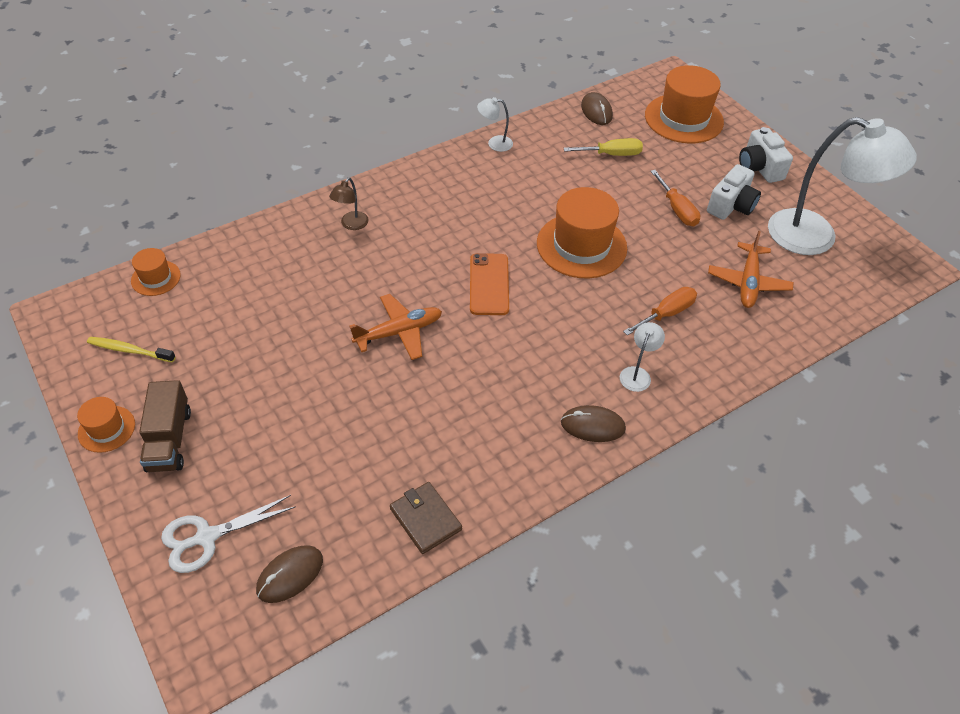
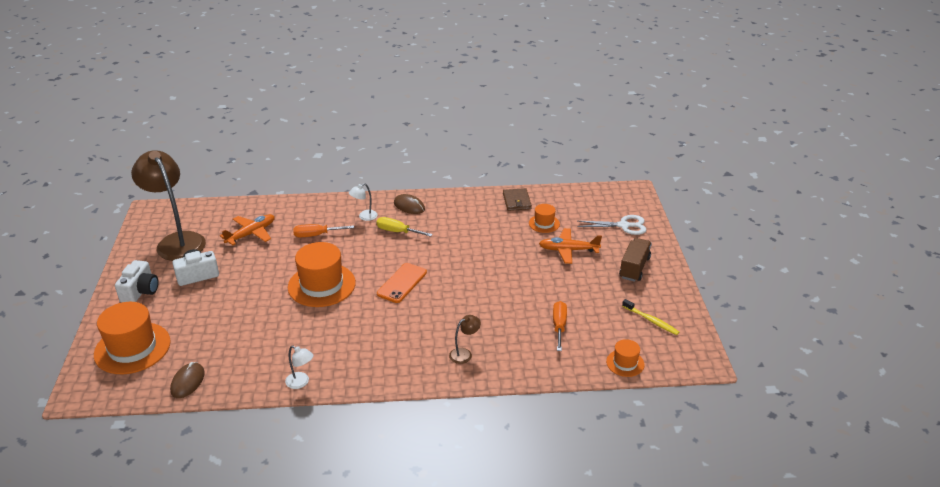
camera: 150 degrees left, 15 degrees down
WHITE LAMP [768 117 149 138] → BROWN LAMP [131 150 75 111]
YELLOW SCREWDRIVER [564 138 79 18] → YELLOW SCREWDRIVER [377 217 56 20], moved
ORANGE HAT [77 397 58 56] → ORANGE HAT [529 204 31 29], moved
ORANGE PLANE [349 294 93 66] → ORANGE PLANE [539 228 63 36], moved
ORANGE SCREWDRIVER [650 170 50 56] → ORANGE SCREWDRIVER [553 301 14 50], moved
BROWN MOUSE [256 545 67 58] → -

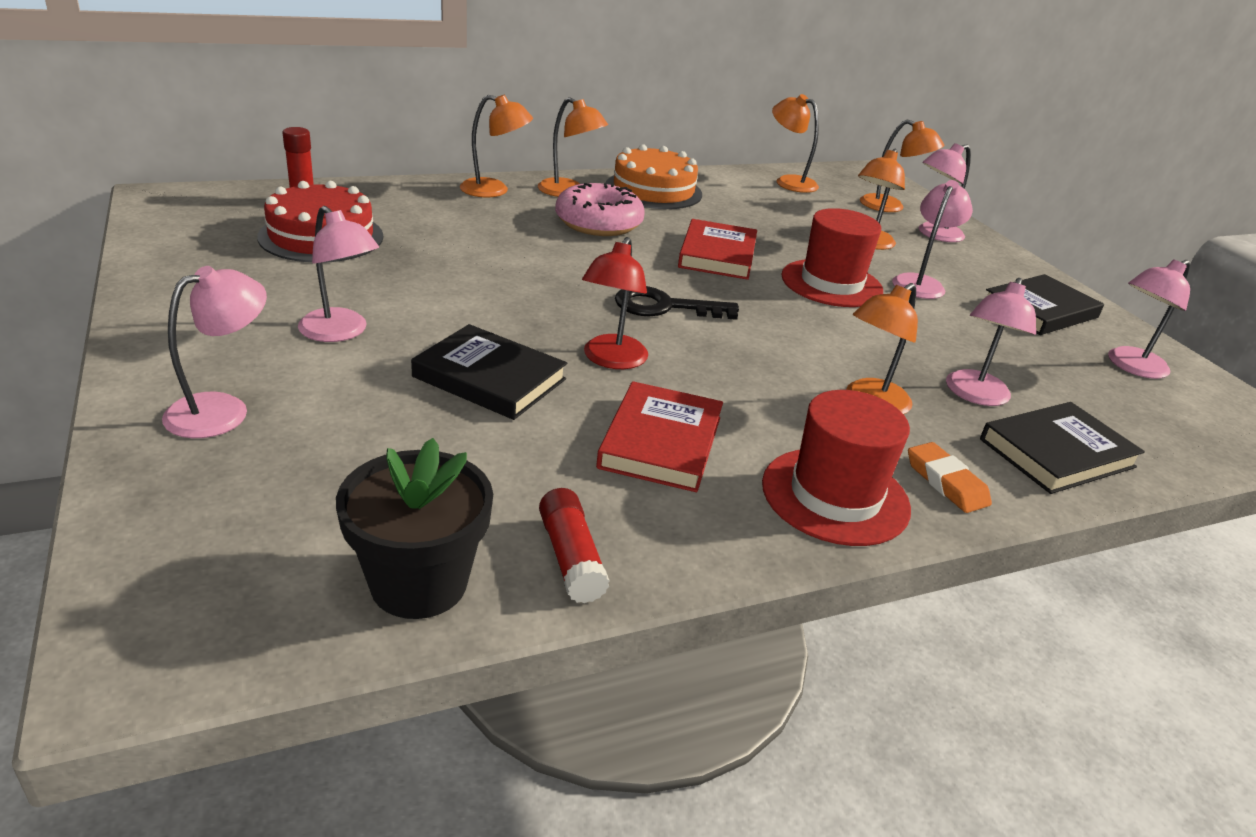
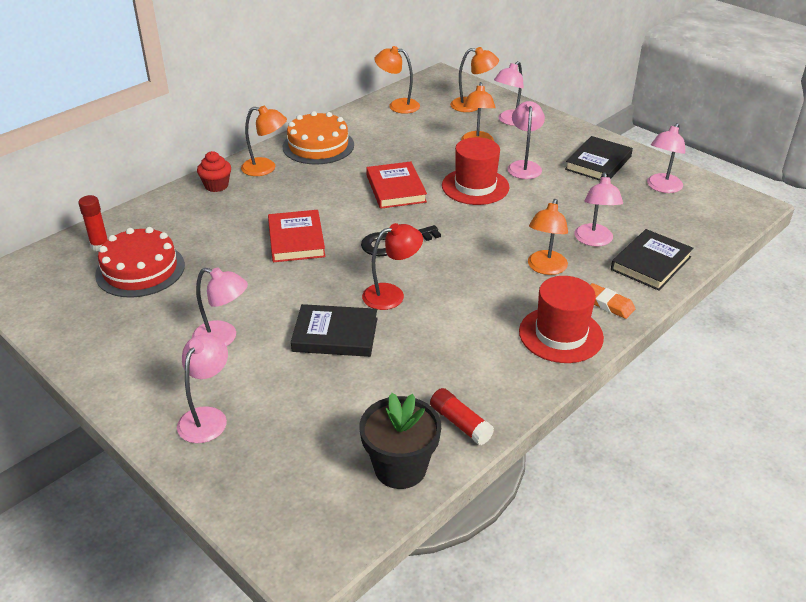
camera: 20 degrees left, 5 degrees up
ORANGE LAMP [460 95 73 102] → RED CUPCAKE [197 151 34 41]
RED BOOK [596 381 127 111] → RED BOOK [268 210 58 52], moved
RED LAMP [582 237 66 132] → RED LAMP [362 223 61 87], 105 degrees counterclockwise
PINK DONUT [555 183 90 53] → -

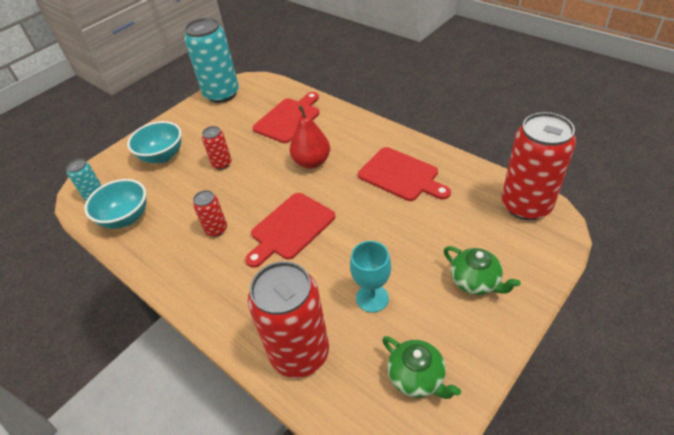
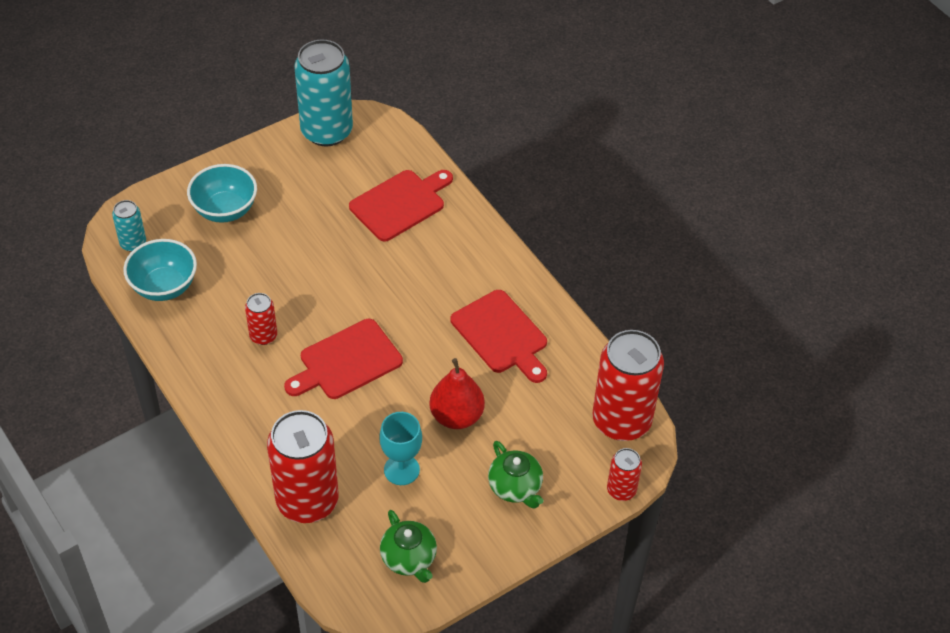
camera: 10 degrees right, 5 degrees up
RED PEAR [290 105 40 64] → RED PEAR [429 358 56 71], moved
RED CAN [202 126 30 44] → RED CAN [607 448 35 53], moved

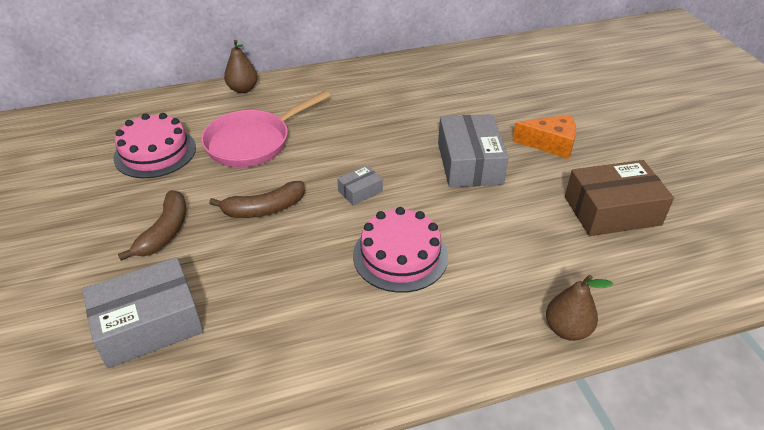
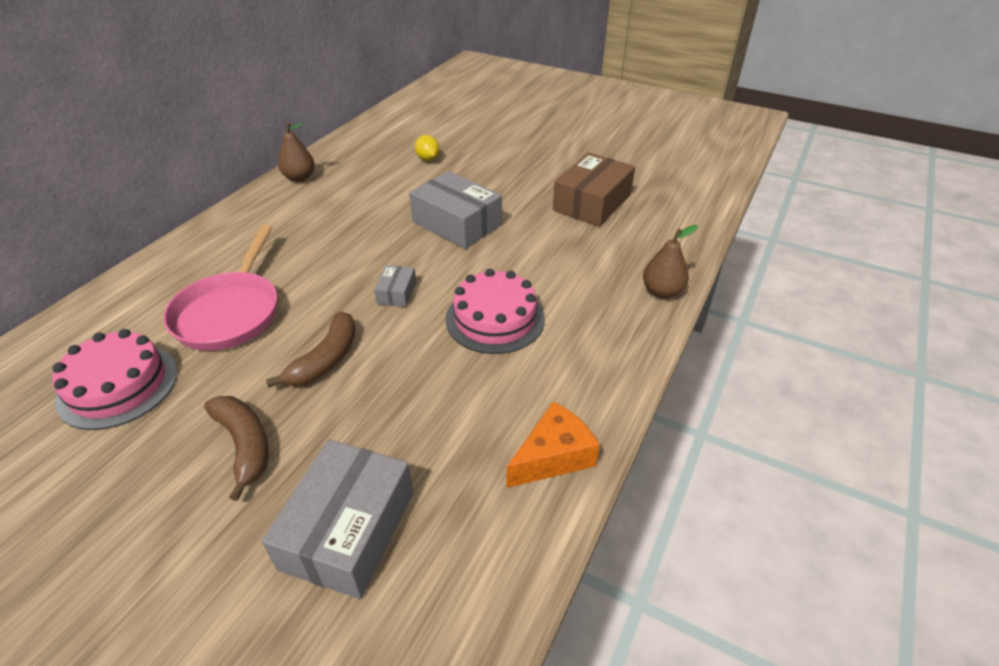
camera: 45 degrees left, 0 degrees up
BROWN PEAR [224 40 34 53] → BROWN PEAR [278 122 37 60], moved
- → YELLOW LEMON [415 135 25 26]
ORANGE CHEESE [512 114 64 45] → ORANGE CHEESE [506 402 94 86], moved

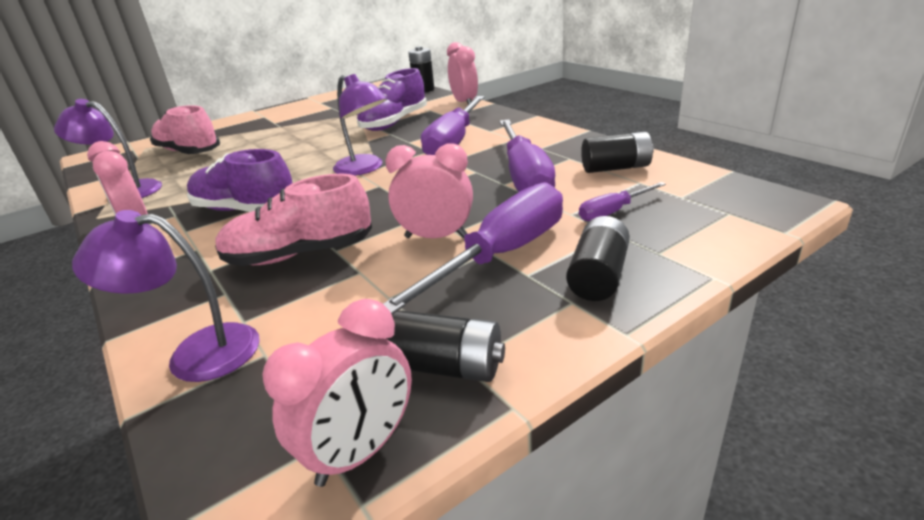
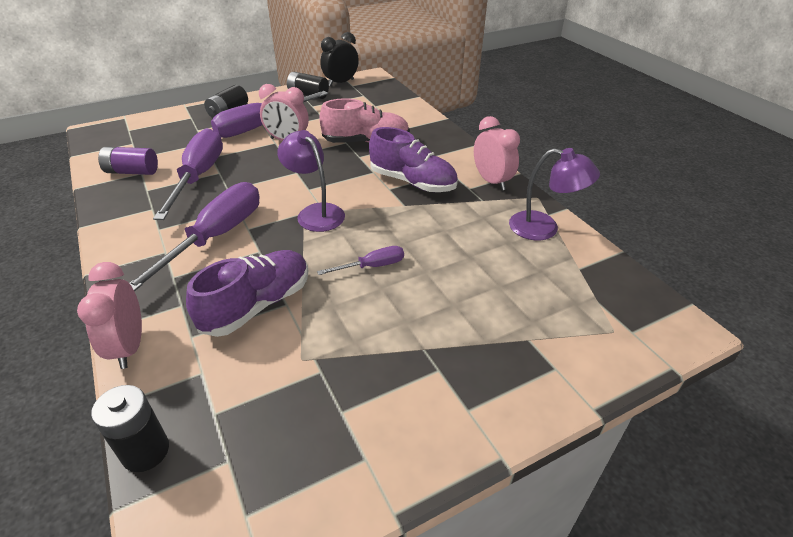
camera: 175 degrees left, 10 degrees up
BLACK BATTERY [581 132 73 41] → PURPLE BATTERY [98 147 60 28]
PURPLE SCREWDRIVER [579 182 87 39] → PURPLE SCREWDRIVER [317 246 87 29], moved
PINK CLOCK [262 299 150 188] → BLACK CLOCK [320 32 39 55]
PURPLE LAMP [72 210 188 172] → -
PINK SHOE [150 105 70 49] → -

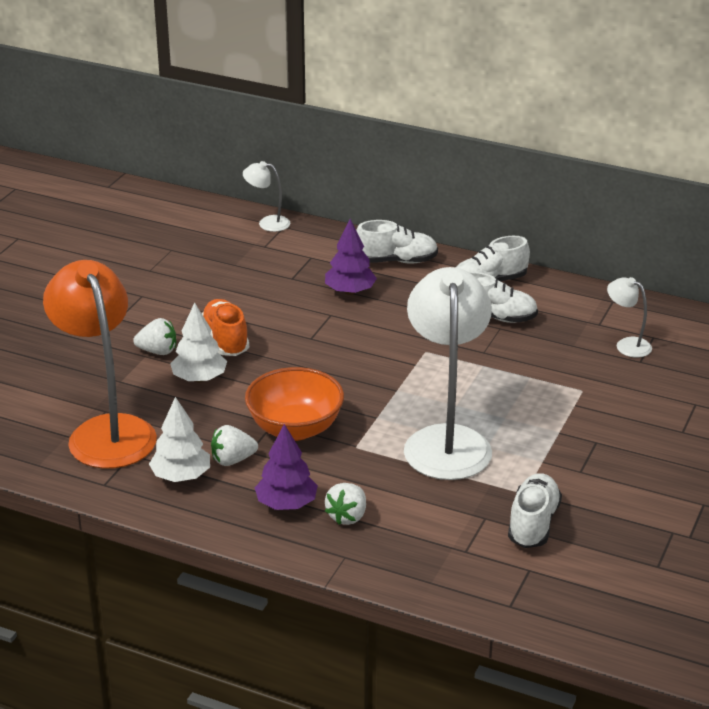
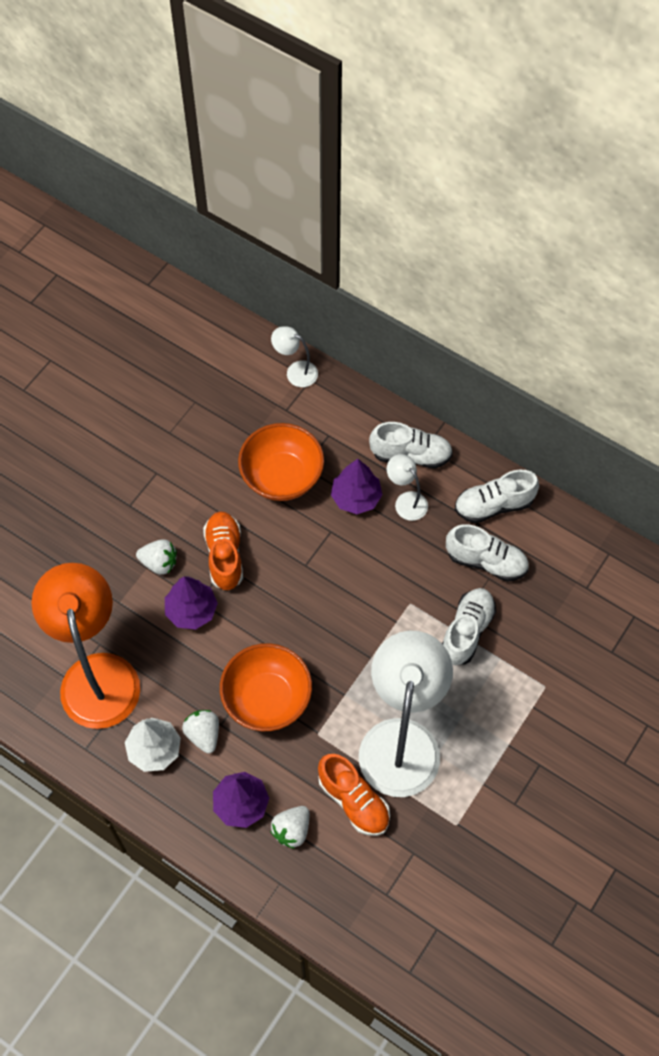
camera: 10 degrees right, 30 degrees up
WHITE TREE [170 302 57 80] → PURPLE TREE [165 576 53 53]
WHITE STRAWBERRY [211 425 47 41] → WHITE STRAWBERRY [182 710 37 43], 75 degrees clockwise
- → ORANGE BOWL [238 423 86 78]
- → ORANGE SHOE [318 754 72 82]
WHITE LAMP [607 277 45 80] → WHITE LAMP [387 454 41 67], moved
WHITE SHOE [508 473 54 75] → WHITE SHOE [442 588 54 77], moved

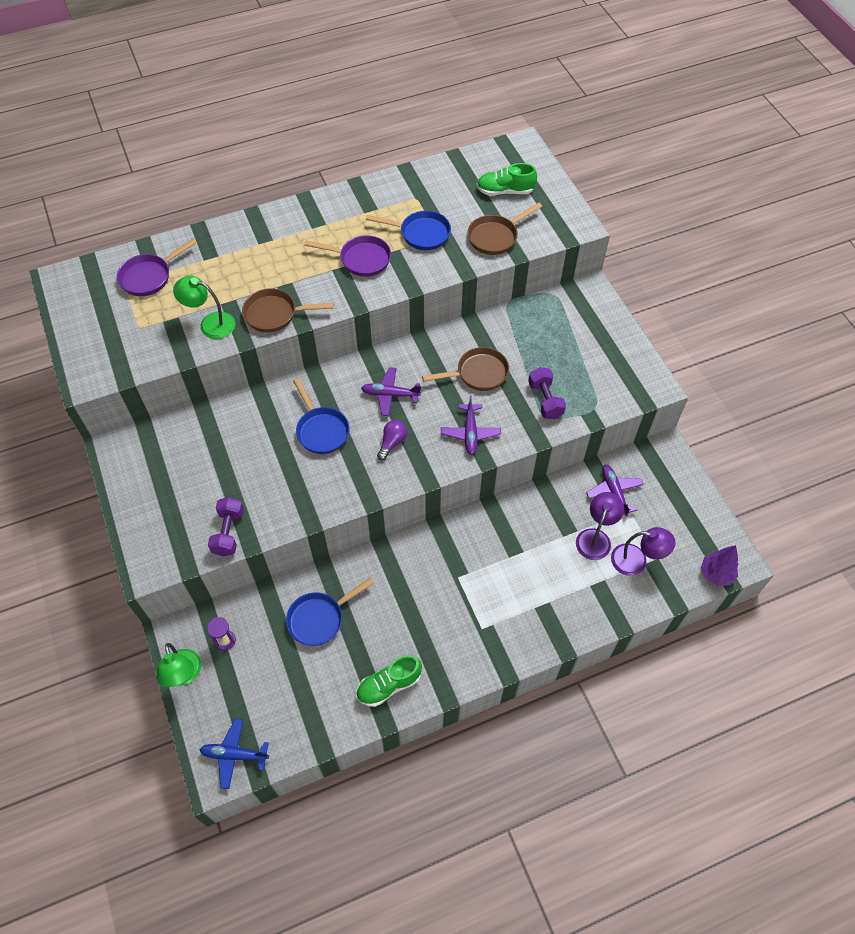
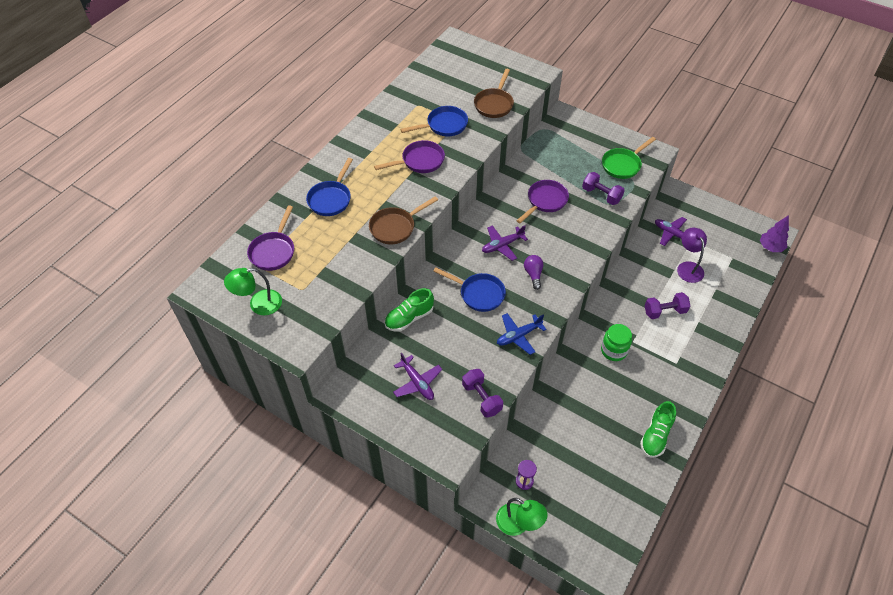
camera: 35 degrees left, 5 degrees down
GREEN LAMP [173 276 62 63] → GREEN LAMP [224 268 58 47], moved
BLUE PAN [286 578 88 68] → BLUE PAN [306 158 47 58], moved
GREEN SHOE [477 163 60 32] → GREEN SHOE [385 288 49 44], moved
PURPLE PLANE [441 395 60 60] → PURPLE PLANE [393 352 49 48], moved
BLUE PLANE [200 719 69 70] → BLUE PLANE [497 313 50 42], moved
BROWN PAN [422 347 87 44] → PURPLE PAN [516 180 53 43]
- → GREEN JAR [601 324 31 37]
- → GREEN PAN [602 137 54 42]
- → PURPLE DUMBBELL [644 292 46 27]
PURPLE LAMP [611 527 64 49] → -

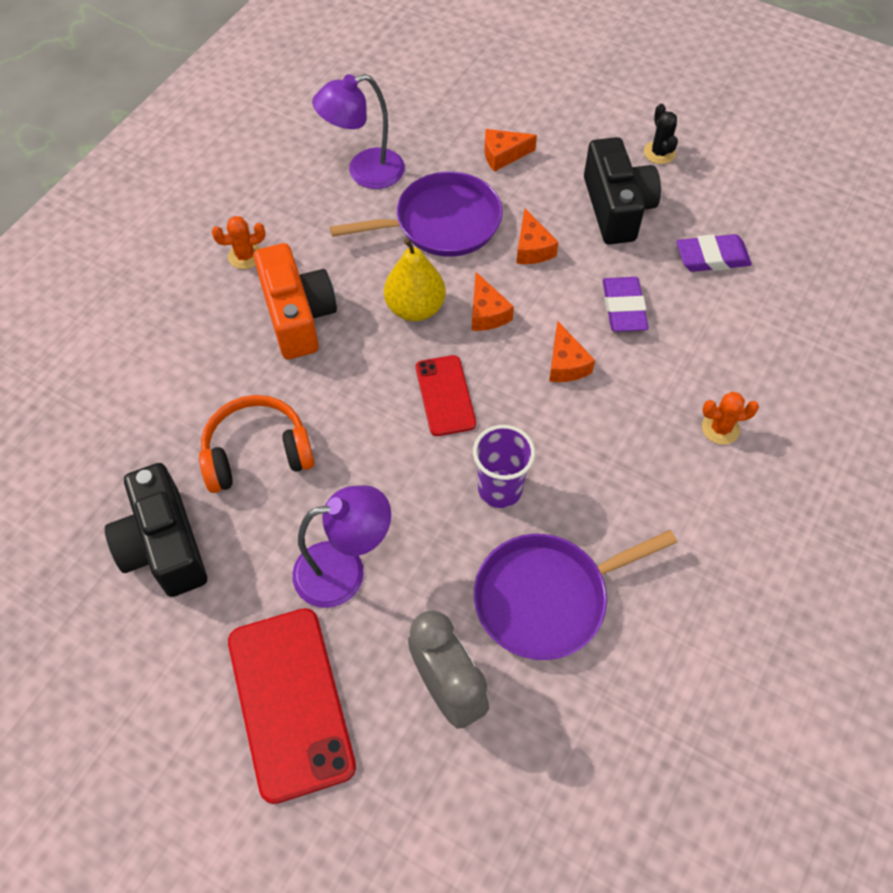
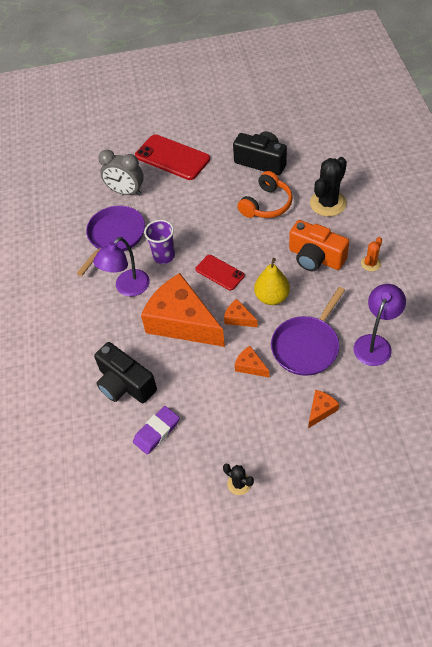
camera: 145 degrees right, 5 degrees down
PURPLE LAMP [292 485 99 123] → PURPLE LAMP [93 237 57 60], moved
BLACK CAMERA [584 137 77 108] → BLACK CAMERA [94 342 63 61], moved
ORANGE CHEESE [549 321 46 61] → ORANGE CHEESE [141 273 84 74], x2.44
- → BLACK CACTUS [310 157 37 60]
PURPLE ERASER [603 277 46 55] → -
ORANGE CACTUS [702 392 57 53] → -

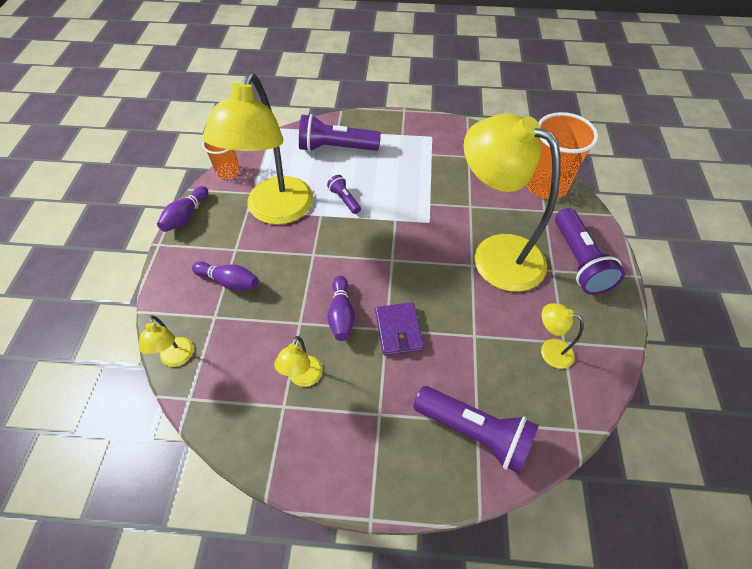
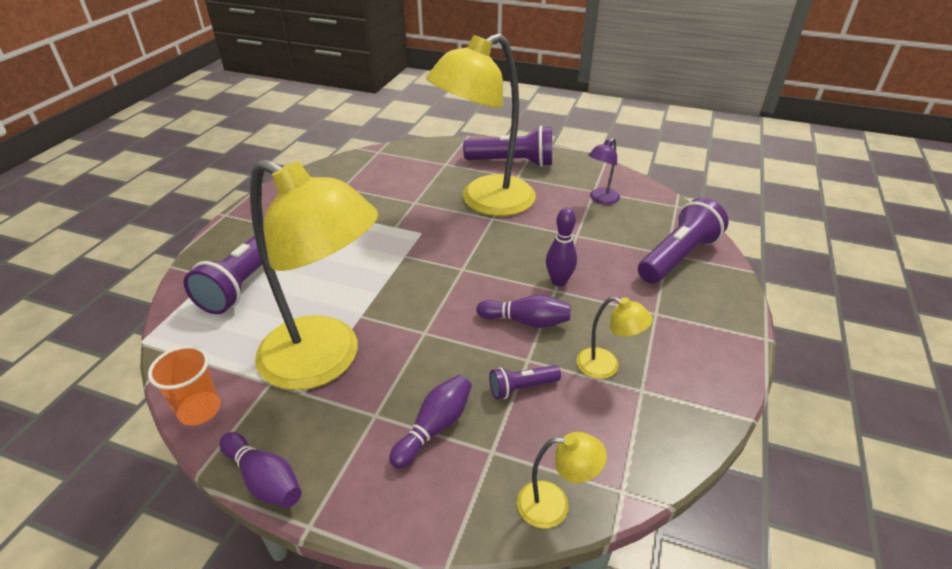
camera: 75 degrees left, 15 degrees down
PURPLE FLASHLIGHT [327 175 34 39] → PURPLE FLASHLIGHT [489 365 72 34], moved
PURPLE WALLET [375 302 49 53] → PURPLE BOWLING PIN [546 208 31 78]
YELLOW LAMP [541 303 43 66] → PURPLE LAMP [588 138 32 67]
ORANGE CUP [526 112 73 87] → -

